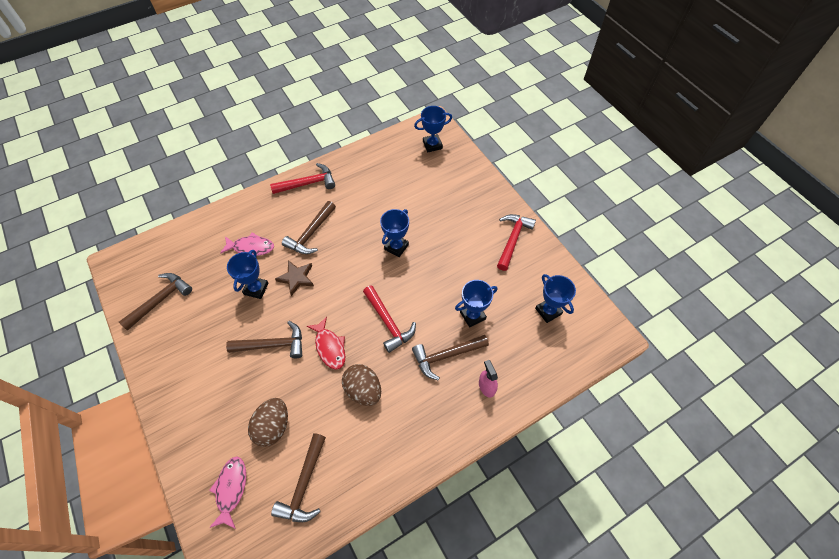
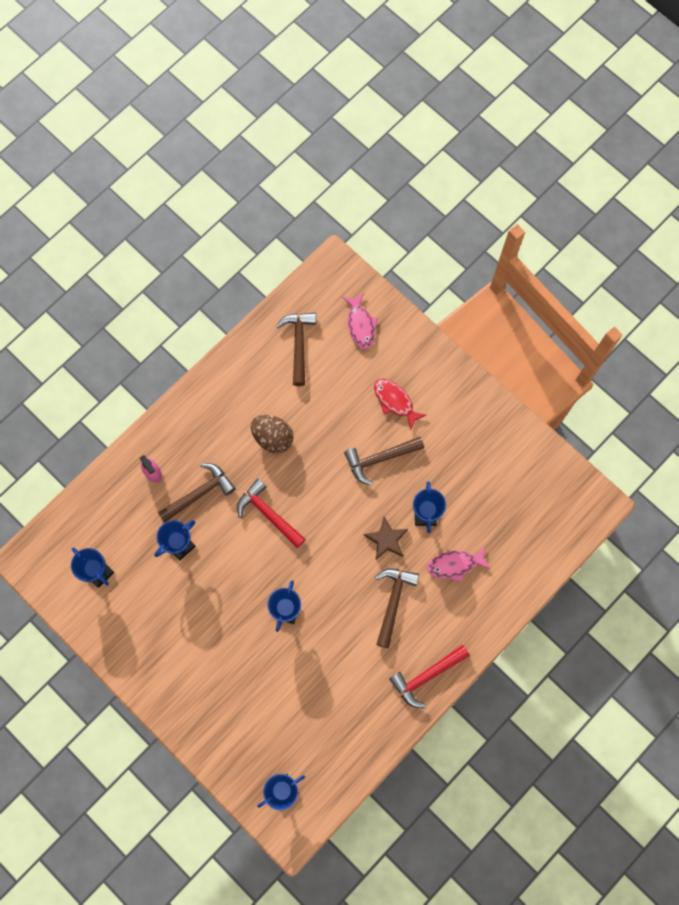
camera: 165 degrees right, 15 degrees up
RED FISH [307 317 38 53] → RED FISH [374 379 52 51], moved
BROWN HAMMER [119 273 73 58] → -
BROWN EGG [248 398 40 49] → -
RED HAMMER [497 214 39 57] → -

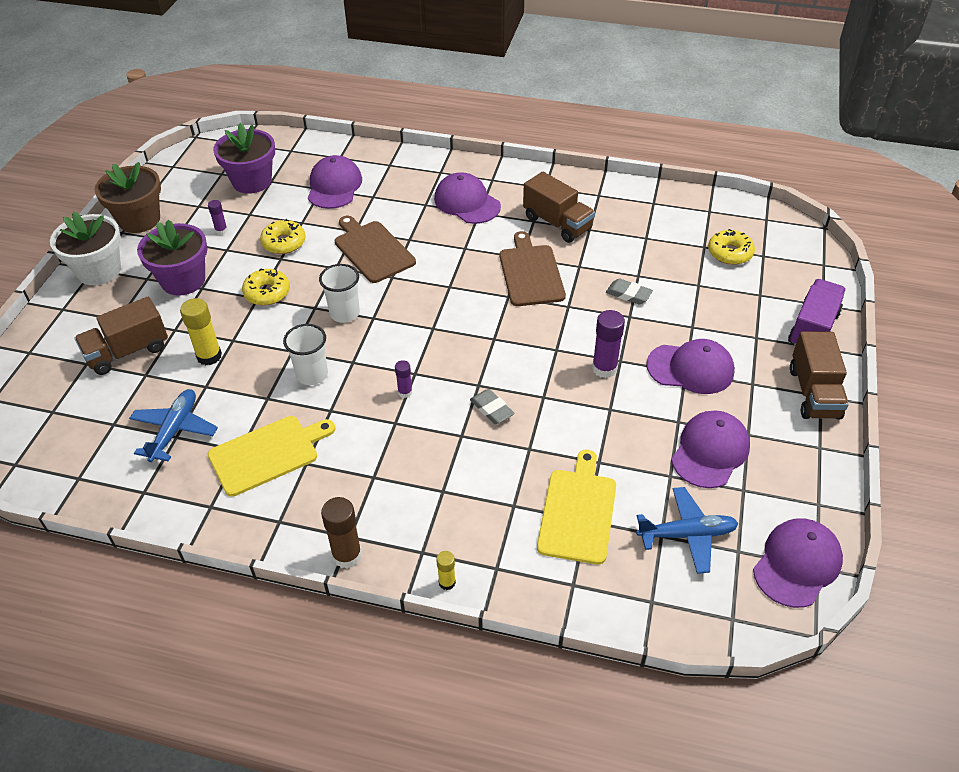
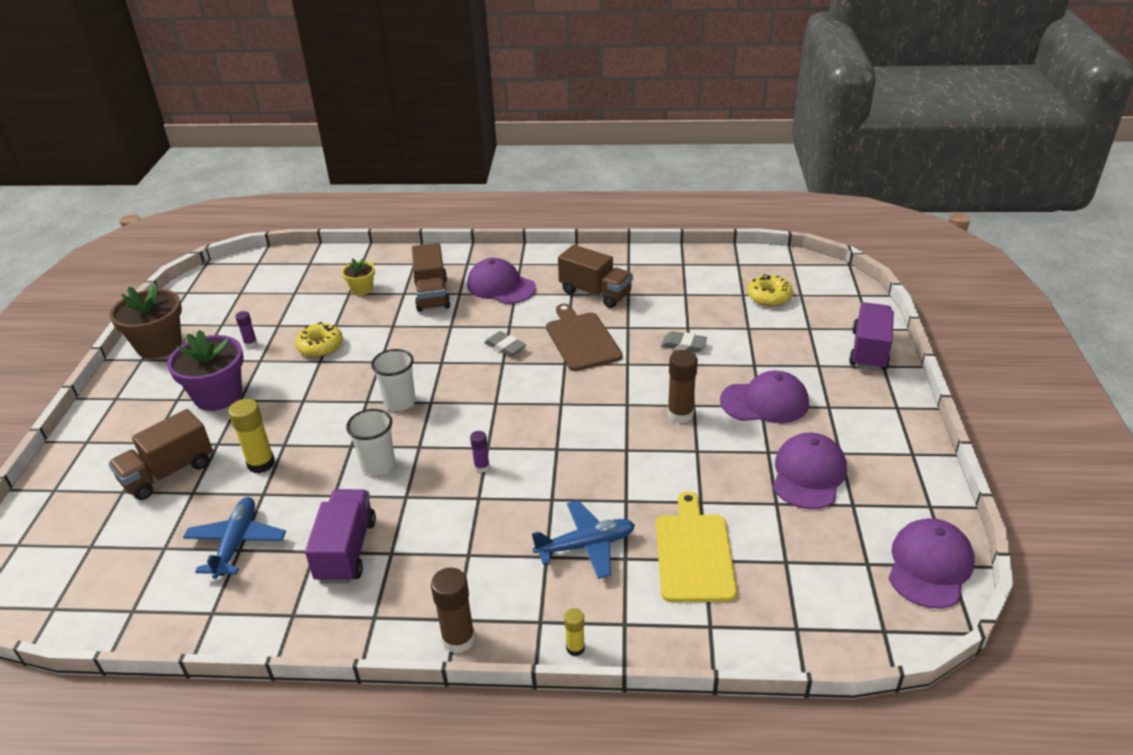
camera: 10 degrees left, 10 degrees down
YELLOW CUTTING BOARD [208 416 128 81] → PURPLE TRUCK [305 489 71 95]
PURPLE CAP [308 155 54 54] → YELLOW FLOWER POT [342 258 33 37]
BROWN TRUCK [790 331 59 88] → BROWN TRUCK [412 243 39 69], moved
GREY ERASER [470 389 45 35] → GREY ERASER [484 331 42 26], moved
BLUE PLANE [636 487 103 87] → BLUE PLANE [532 500 103 79], moved
PURPLE GLUE STICK [592 310 33 68] → BROWN GLUE STICK [668 350 30 73]
WHITE FLOWER POT [50 212 71 73] → -
PURPLE FLOWER POT [213 123 62 71] → -
YELLOW DONUT [242 268 48 38] → -
BROWN CUTTING BOARD [335 216 81 67] → -

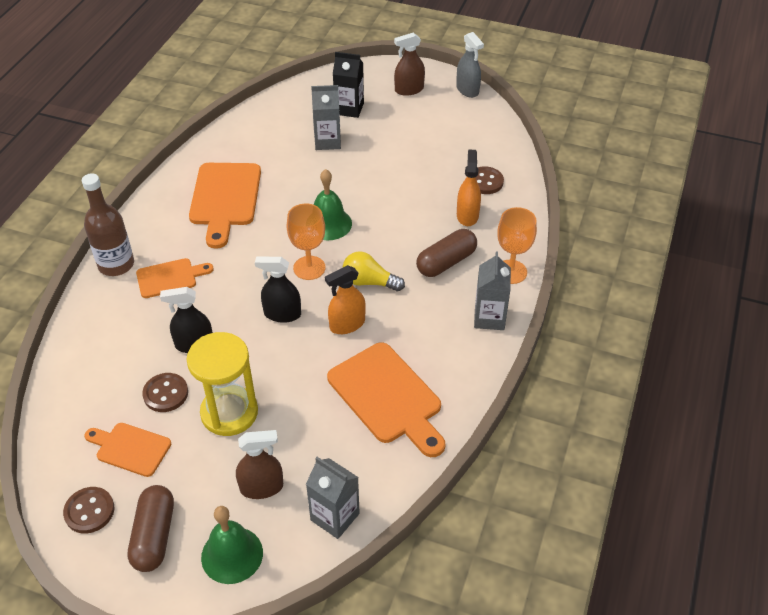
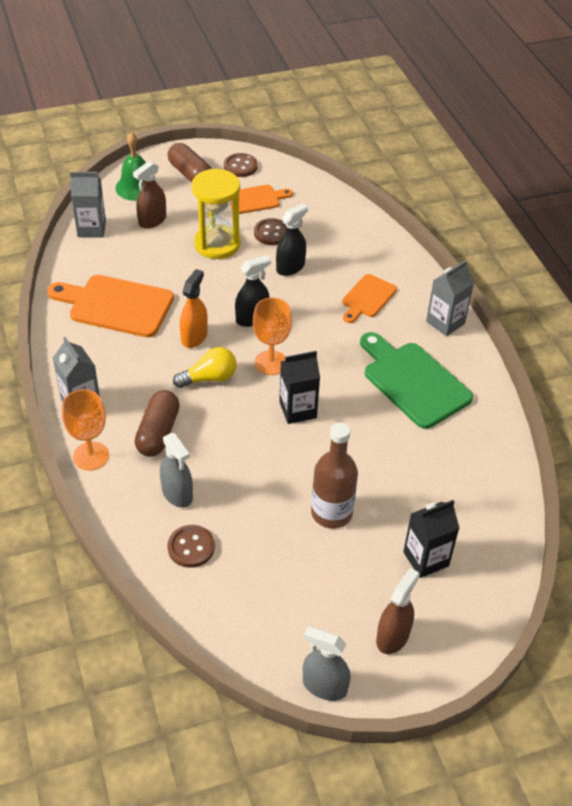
camera: 140 degrees right, 0 degrees up
ORANGE SPRAY BOTTLE [457 149 24 77] → GREY SPRAY BOTTLE [160 433 33 75]
GREEN BELL [314 169 38 71] → BLACK CARTON [279 351 41 73]
BROWN BOTTLE [82 173 52 103] → BROWN BOTTLE [311 423 47 105], moved
ORANGE CUTTING BOARD [189 163 72 86] → GREEN CUTTING BOARD [360 332 113 97]
GREY CARTON [311 85 30 65] → GREY CARTON [426 260 48 76], moved

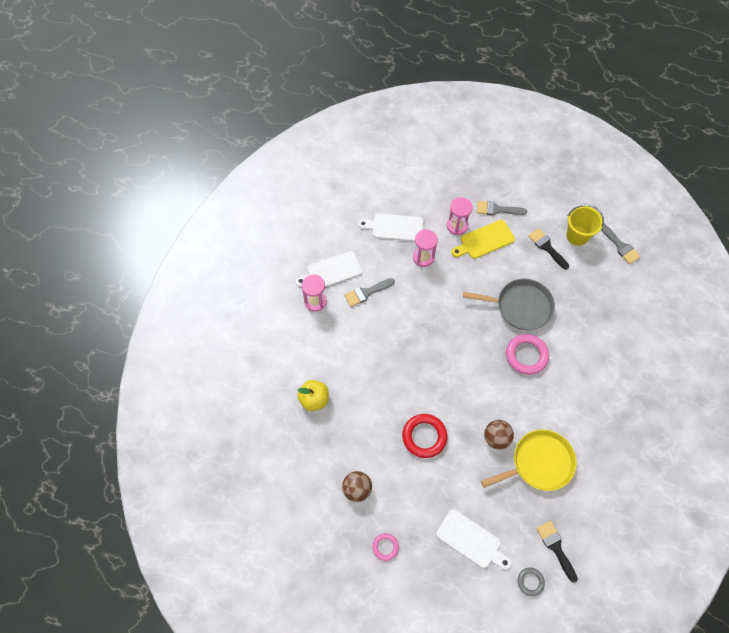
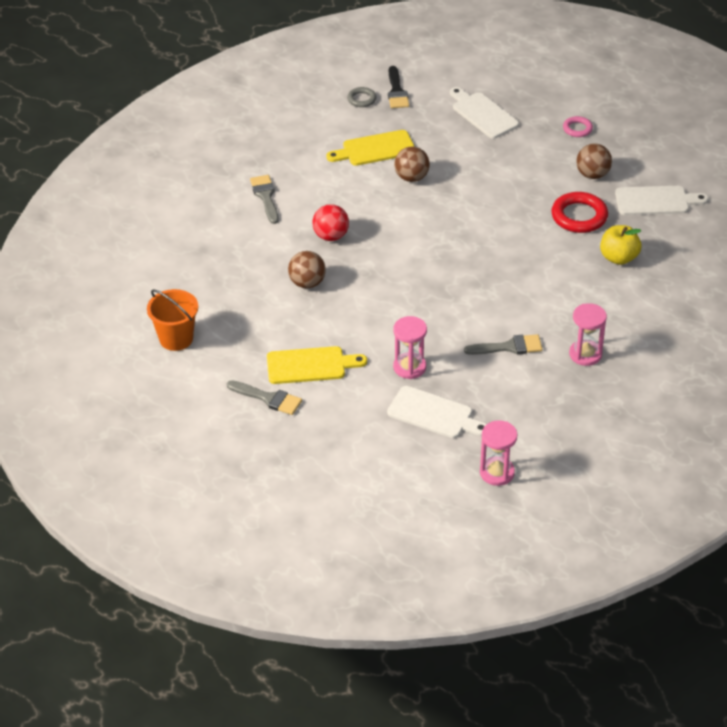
camera: 160 degrees left, 20 degrees down
YELLOW BUCKET [566 205 38 41] → ORANGE BUCKET [147 289 51 62]
GREY BRUSH [601 224 40 40] → GREY BRUSH [250 175 29 49], moved
GREY PAN [463 279 92 51] → BROWN BALL [288 251 38 37]
PINK RING [506 334 43 41] → RED BALL [313 204 36 37]
YELLOW PAN [481 429 96 62] → YELLOW CUTTING BOARD [326 130 89 36]
GREY RING [518 568 27 28] → GREY RING [347 87 29 20], moved
PINK HOURGLASS [447 197 26 38] → PINK HOURGLASS [480 420 37 66], moved
RED RING [402 414 45 44] → RED RING [551 192 57 41], moved
WHITE CUTTING BOARD [295 251 67 36] → WHITE CUTTING BOARD [615 186 93 29], moved
BLACK BRUSH [528 228 41 41] → -

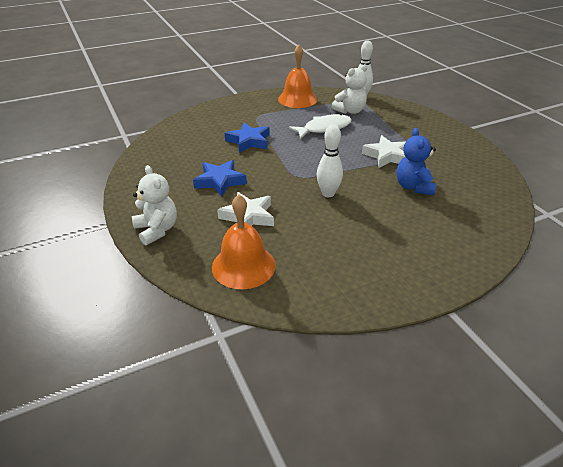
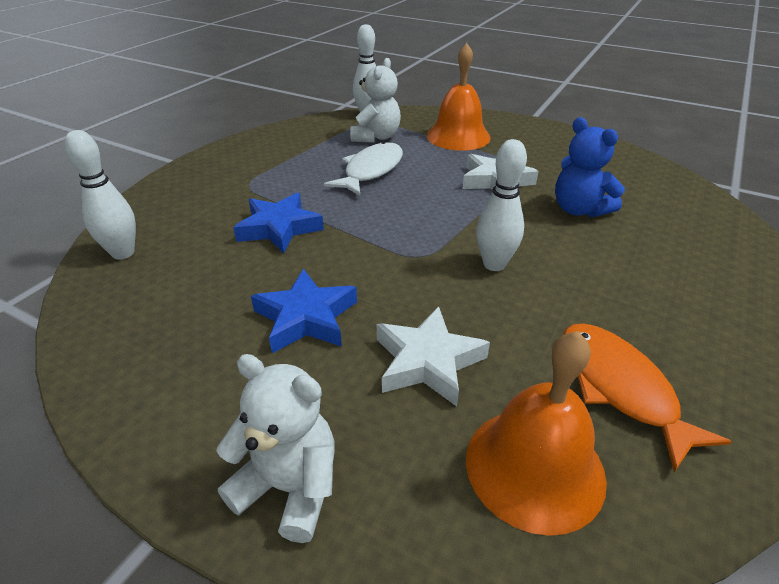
camera: 35 degrees left, 0 degrees up
- → WHITE BOWLING PIN [64 130 72 129]
ORANGE BELL [278 45 39 63] → ORANGE BELL [427 43 64 108], moved
- → ORANGE FISH [563 323 169 149]

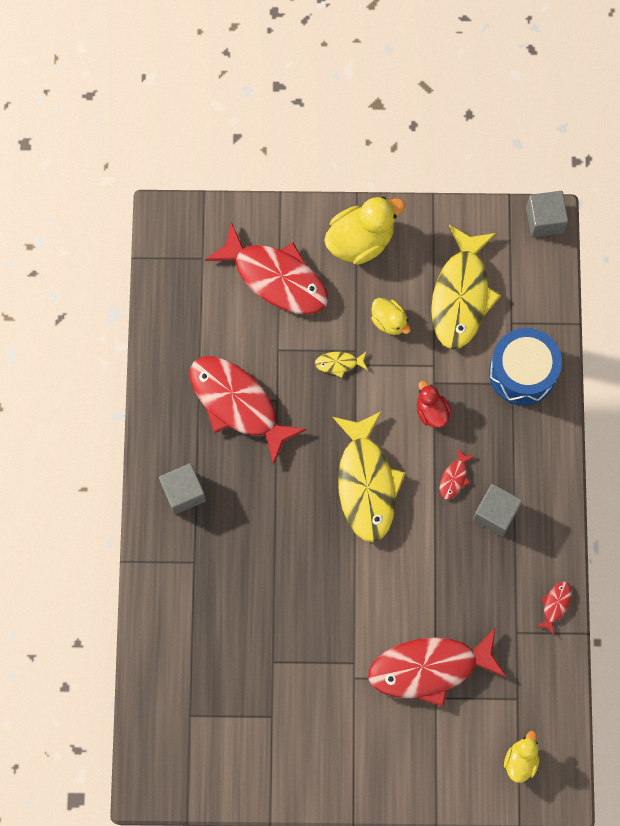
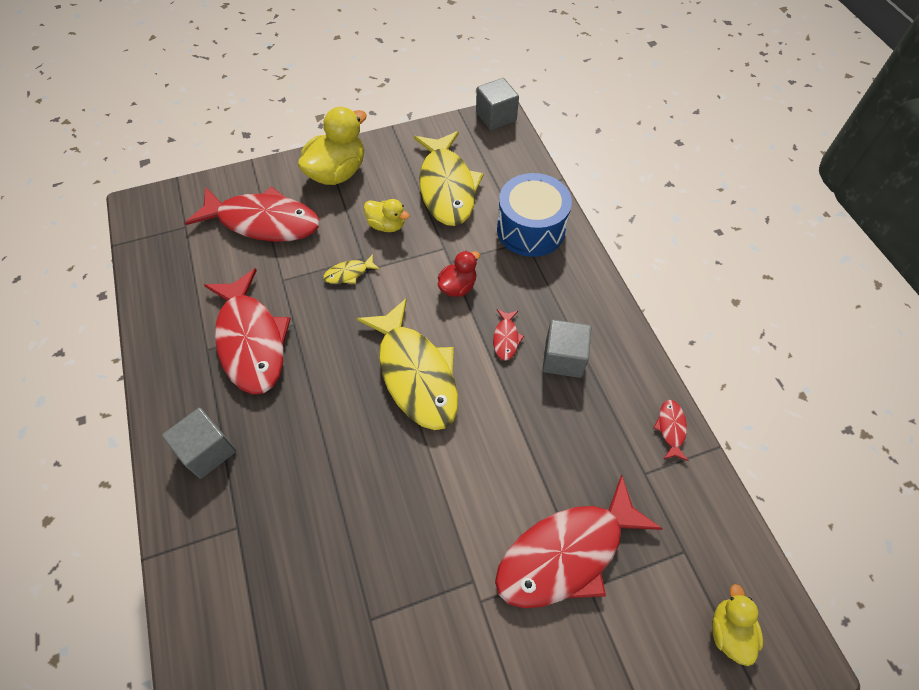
camera: 20 degrees left, 15 degrees down
RED FISH [190 356 117 109] → RED FISH [204 268 87 126], 135 degrees counterclockwise
RED DUCK [417 381 34 47] → RED DUCK [438 251 42 46], 90 degrees clockwise

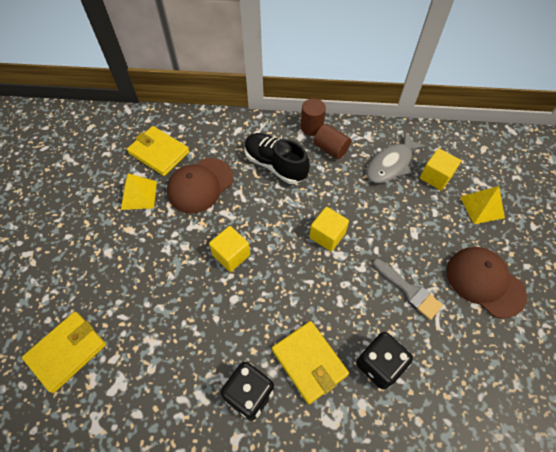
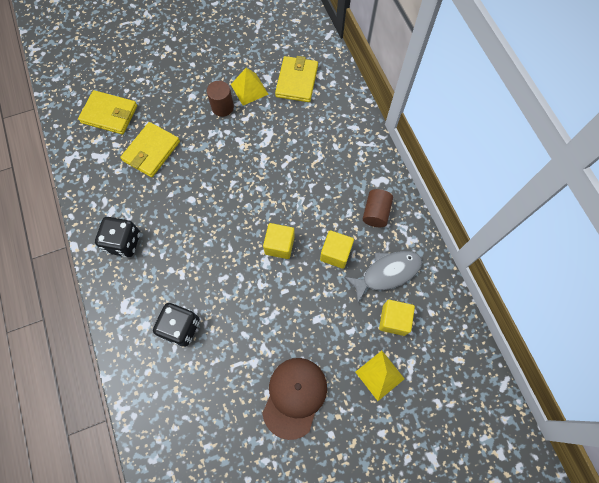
camera: 65 degrees right, 10 degrees up
YELLOW WALLET [272 321 77 83] → YELLOW WALLET [120 122 60 55], moved
BROWN CYLINDER [301 98 25 38] → BROWN CYLINDER [207 81 27 36], moved
YELLOW CUBE [209 226 41 46] → YELLOW CUBE [320 230 34 39], moved
GREY FISH [367 132 60 51] → GREY FISH [344 251 78 52], 135 degrees clockwise
BROWN CAP [167 158 67 55] → -
BLACK SHOE [244 133 66 51] → -
GREY BRUSH [372 259 71 61] → -

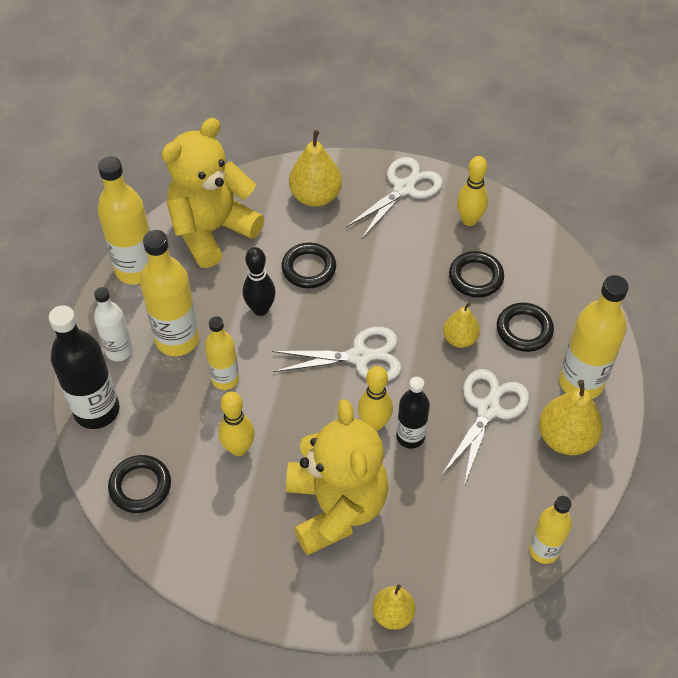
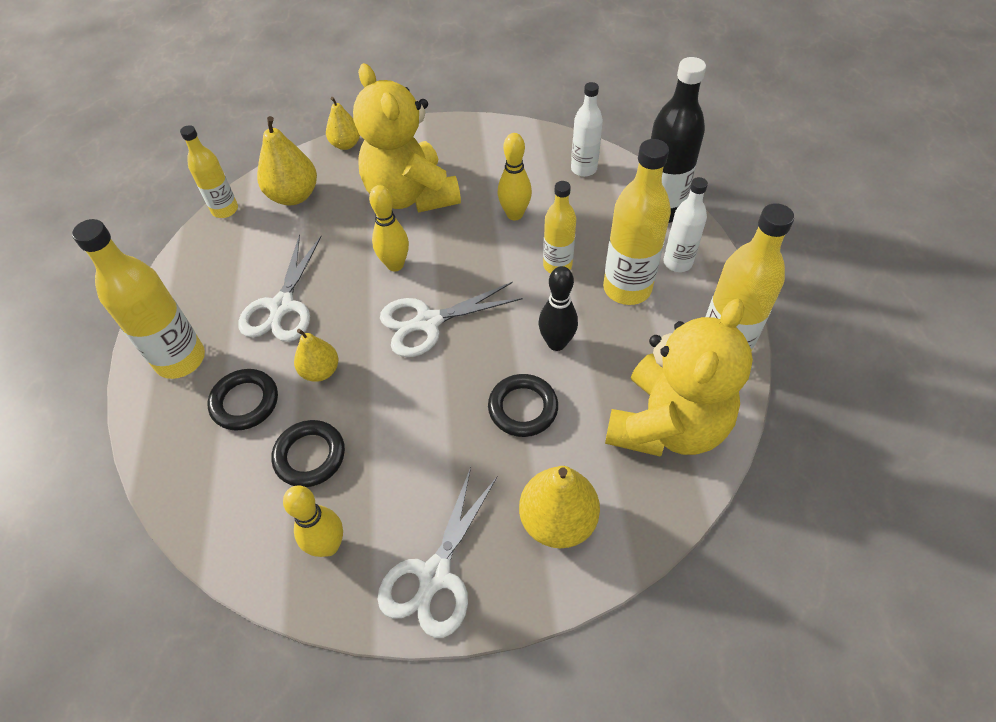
camera: 165 degrees right, 0 degrees up
YELLOW PEAR [539 380 64 75] → YELLOW PEAR [257 116 60 89], moved
BLACK RING [108 455 63 58] → WHITE BOTTLE [571 82 32 95]
BLACK BOTTLE [396 377 34 72] → -

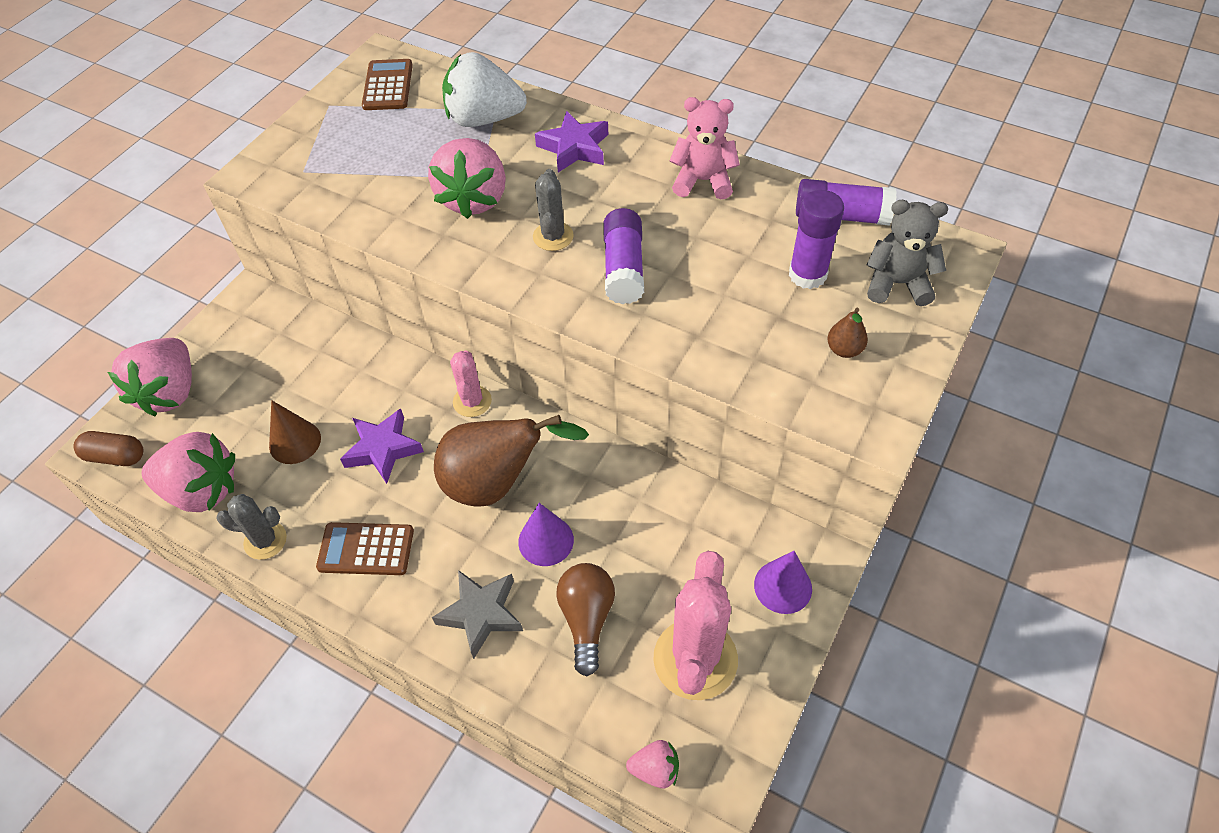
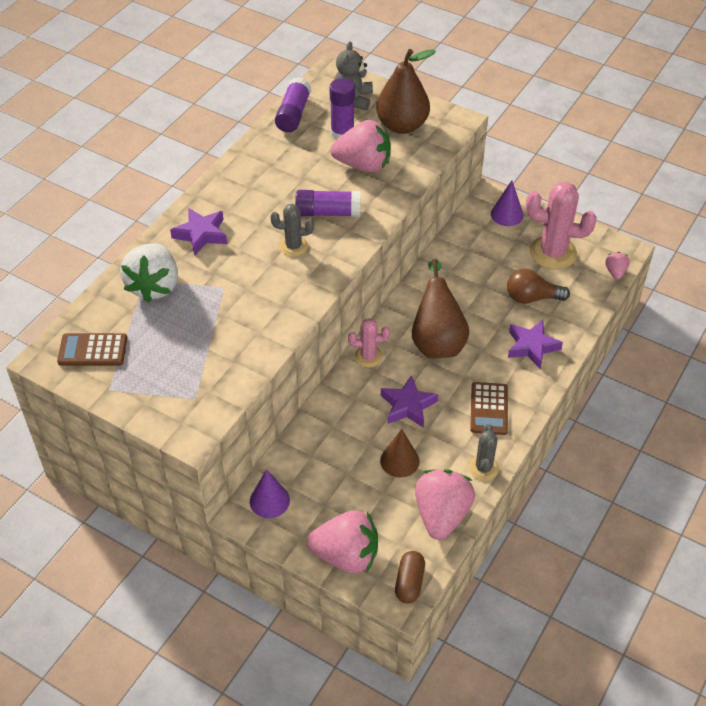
camera: 90 degrees left, 5 degrees down
PURPLE CONE [518 503 56 63] → PURPLE CONE [250 469 40 49], moved
PINK STRAWBERRY [428 138 78 81] → PINK STRAWBERRY [330 120 61 53], moved
BROWN PEAR [827 308 41 50] → BROWN PEAR [376 49 60 85], x2.36
GREY STAR [432 570 91 89] → PURPLE STAR [508 320 55 49]
PINK TEDDY BEAR [670 97 70 103] → -

